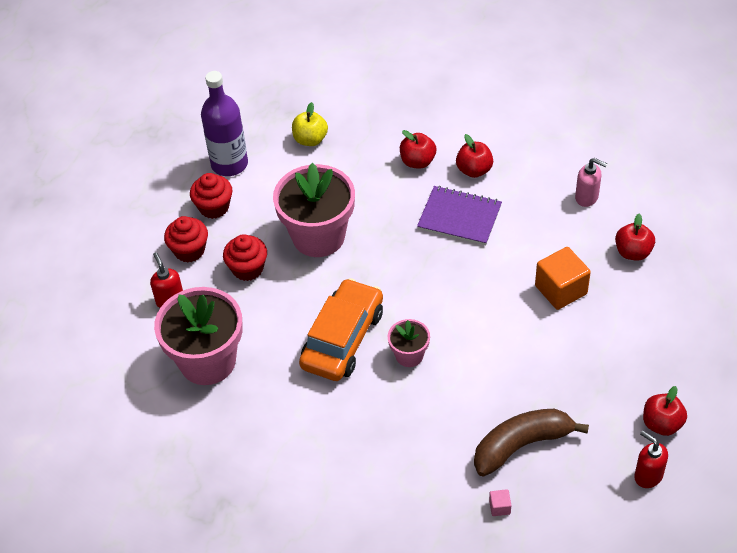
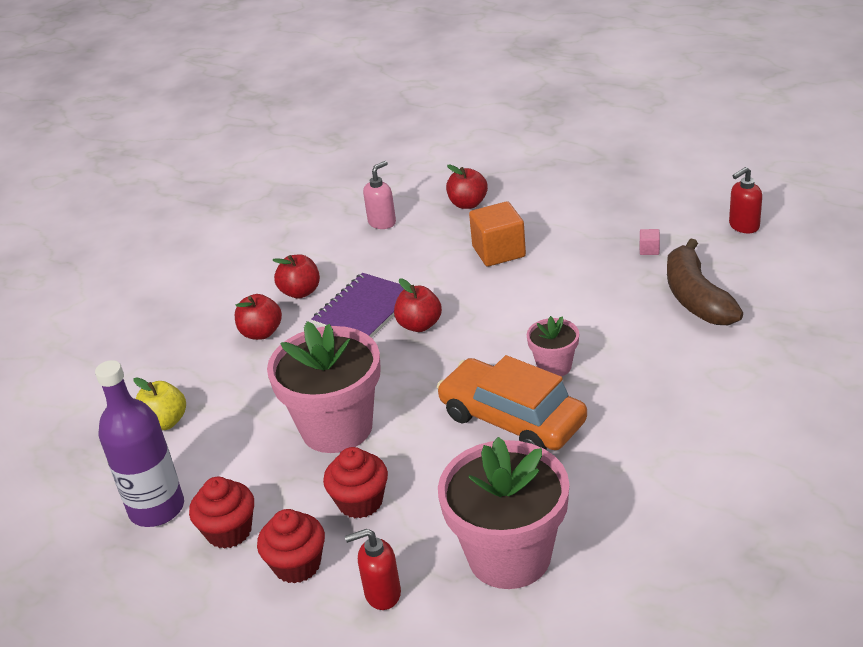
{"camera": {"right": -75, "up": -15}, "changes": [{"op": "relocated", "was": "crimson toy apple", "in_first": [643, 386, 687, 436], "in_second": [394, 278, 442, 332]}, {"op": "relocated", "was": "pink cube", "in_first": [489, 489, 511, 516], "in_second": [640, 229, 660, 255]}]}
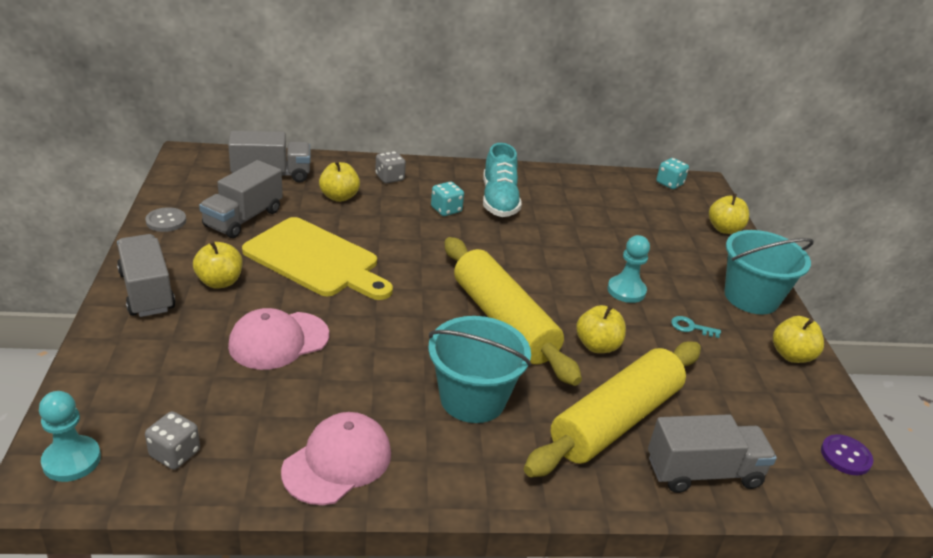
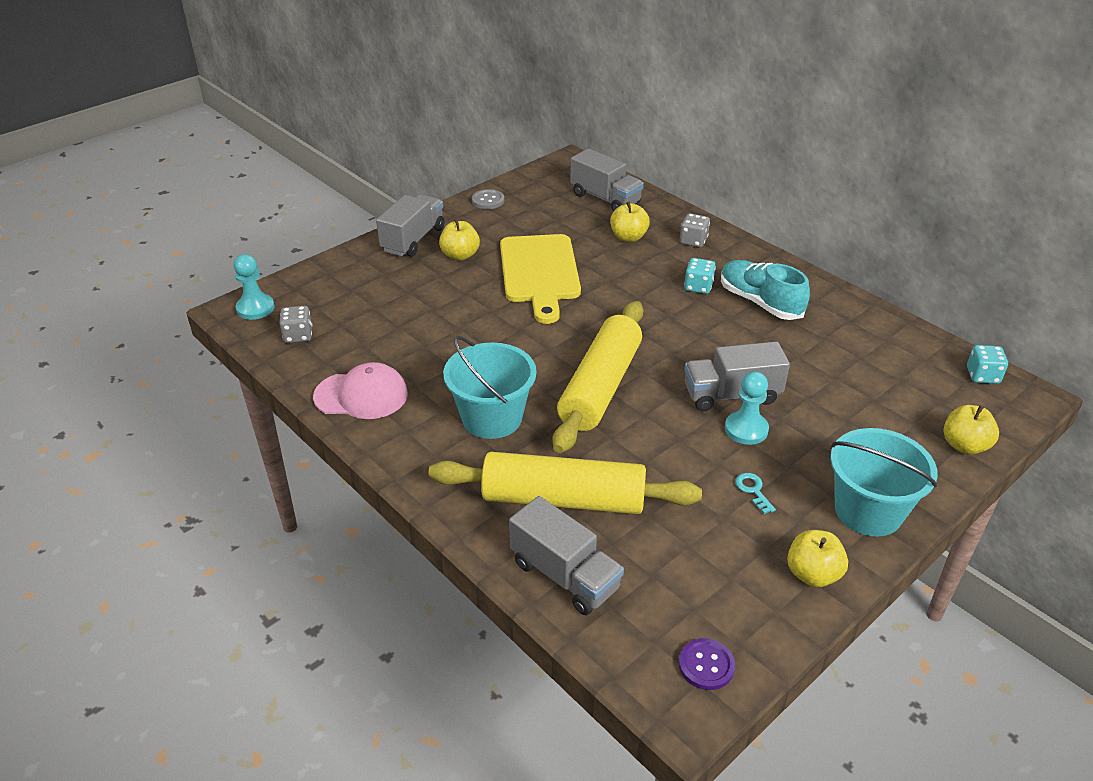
{"camera": {"right": 55, "up": 5}, "changes": [{"op": "spun", "was": "turquoise lace-up shoe", "in_first": [483, 143, 522, 217], "in_second": [721, 260, 810, 320], "clockwise": 90}, {"op": "relocated", "was": "ash-grey lorry", "in_first": [199, 160, 283, 238], "in_second": [684, 341, 790, 411]}, {"op": "missing", "was": "bright yellow toy apple", "in_first": [576, 305, 626, 353]}, {"op": "missing", "was": "pink cap", "in_first": [228, 308, 329, 370]}]}
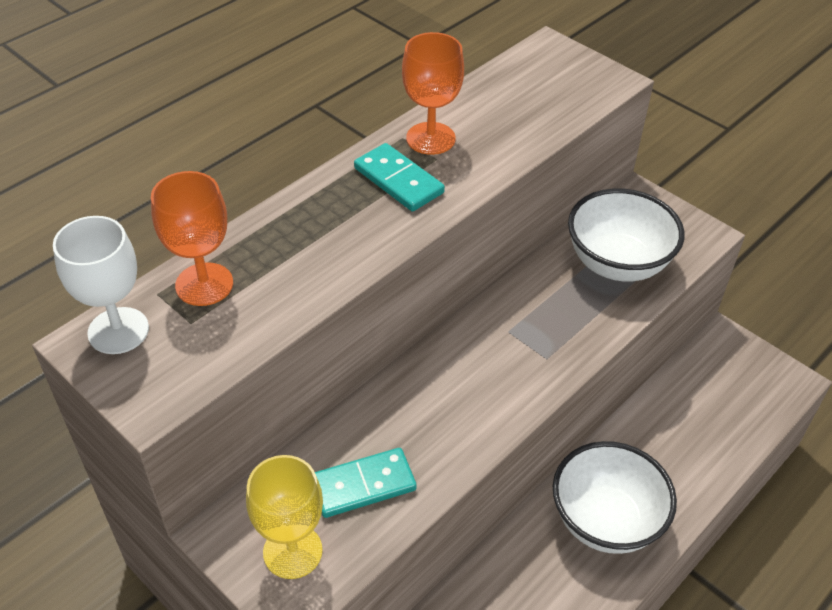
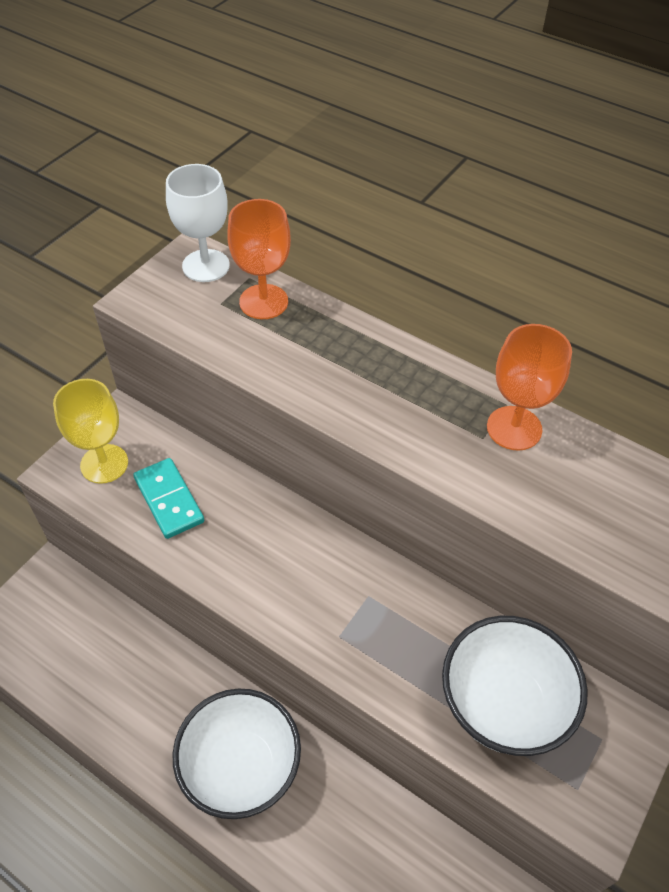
{"camera": {"right": 80, "up": 5}, "changes": [{"op": "missing", "was": "turquoise domino", "in_first": [354, 143, 445, 212]}]}
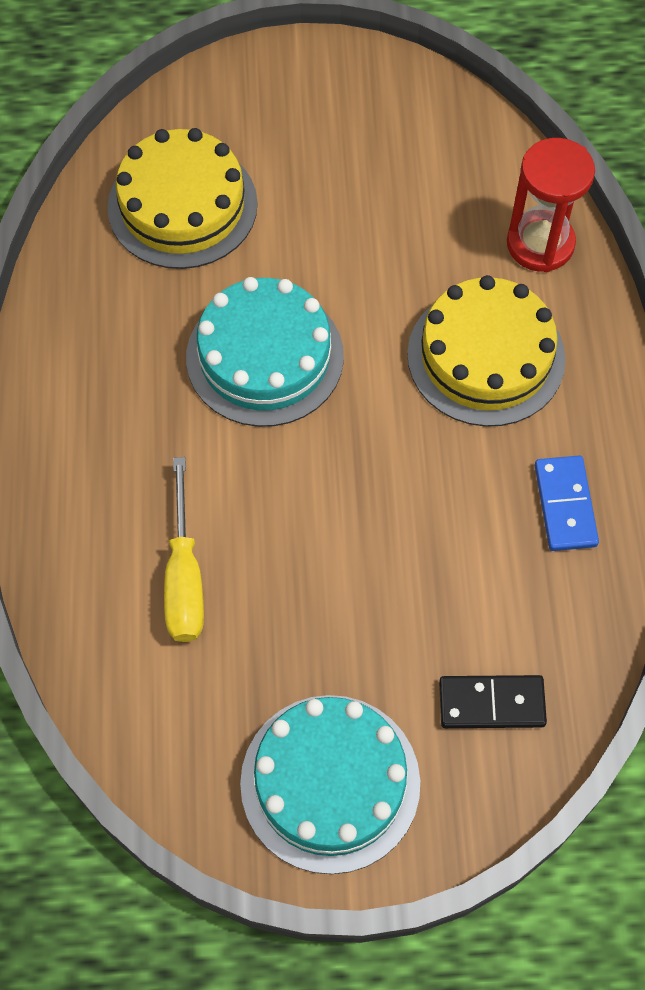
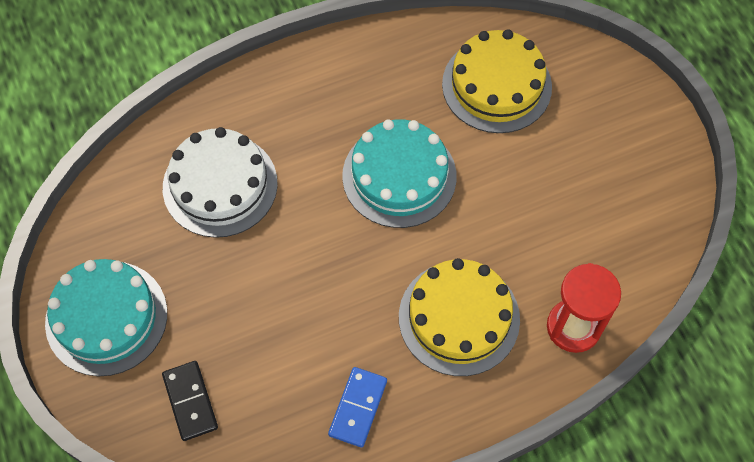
{"camera": {"right": 70, "up": 0}, "changes": [{"op": "spun", "was": "cobalt domino", "in_first": [535, 455, 599, 551], "in_second": [328, 367, 387, 447], "clockwise": -45}, {"op": "exchanged", "was": "bright yellow hand screwdriver", "now": "pure white layer cake", "in_first": [164, 457, 204, 642], "in_second": [163, 127, 278, 238]}]}
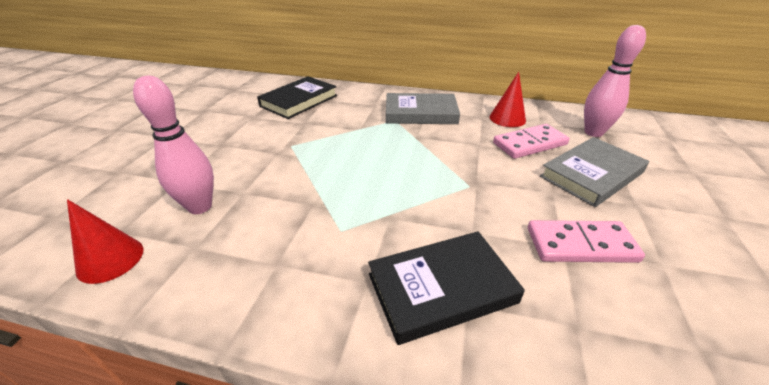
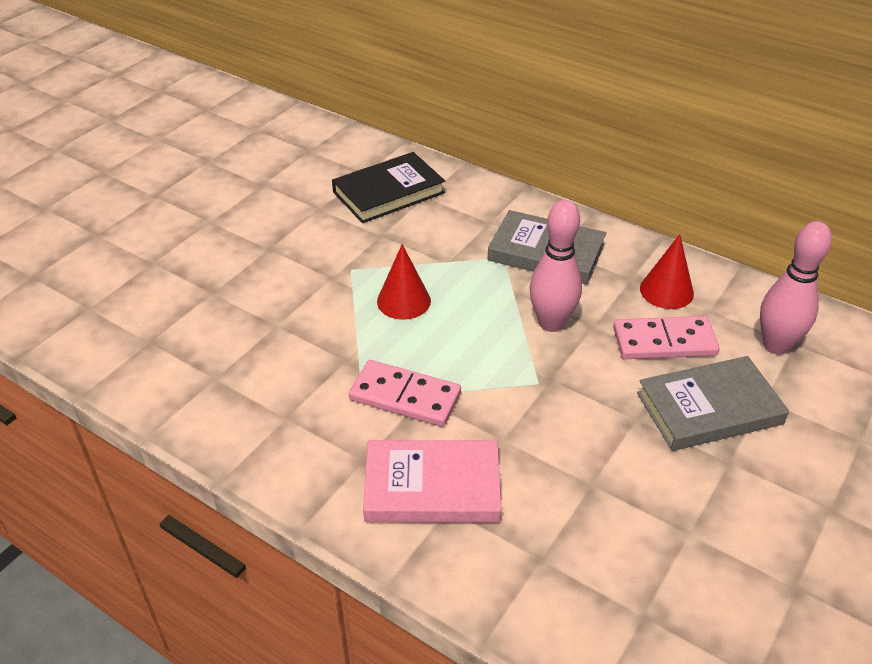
{"camera": {"right": 20, "up": 5}, "changes": [{"op": "relocated", "was": "pink bowling pin", "in_first": [133, 76, 214, 214], "in_second": [529, 200, 582, 332]}, {"op": "relocated", "was": "crimson cone", "in_first": [67, 199, 143, 284], "in_second": [377, 244, 431, 320]}, {"op": "relocated", "was": "pink domino", "in_first": [528, 220, 645, 263], "in_second": [349, 360, 461, 427]}, {"op": "colour", "was": "ebony hardback", "now": "pink hardback", "in_first": [368, 231, 525, 345], "in_second": [363, 440, 502, 523]}]}
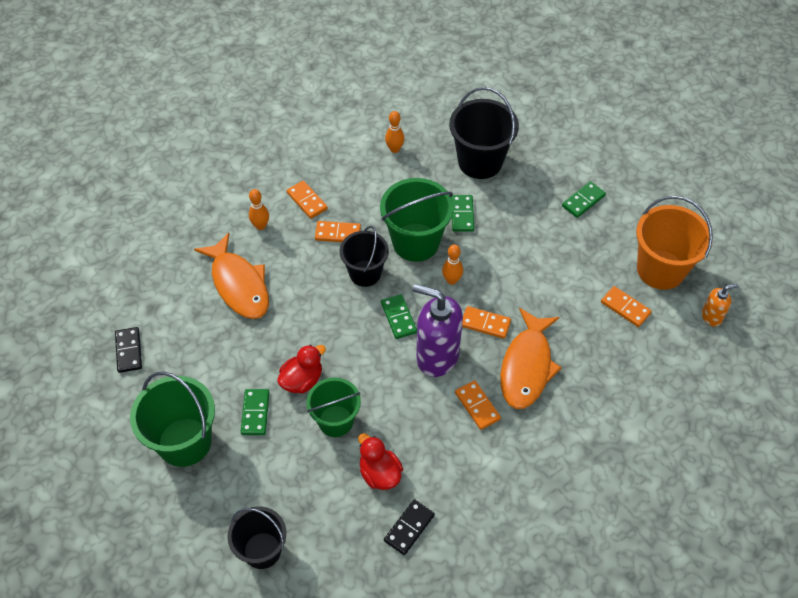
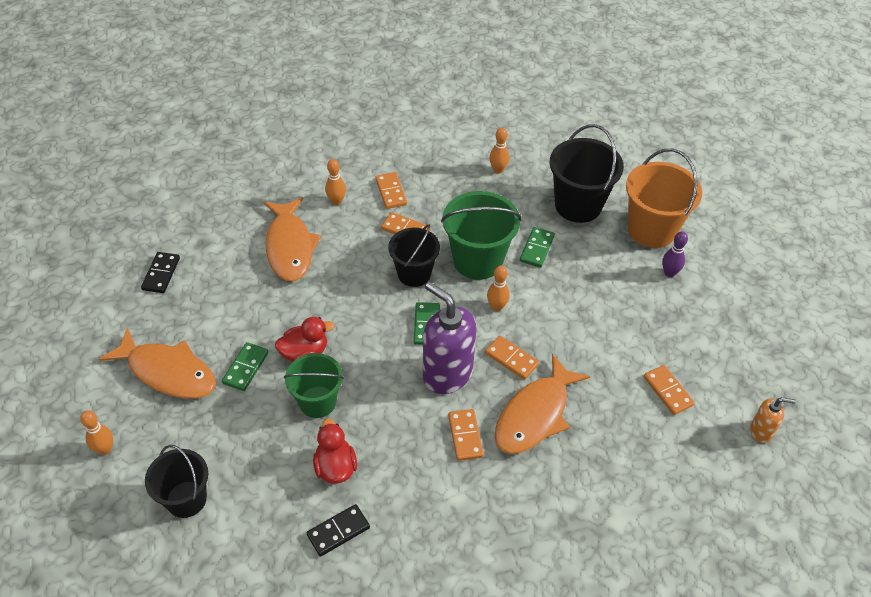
{"camera": {"right": 20, "up": -5}, "changes": [{"op": "exchanged", "was": "green domino", "now": "royal purple bowling pin", "in_first": [562, 181, 606, 218], "in_second": [662, 231, 688, 277]}, {"op": "relocated", "was": "bright orange bucket", "in_first": [636, 196, 713, 290], "in_second": [626, 149, 702, 248]}, {"op": "exchanged", "was": "green bucket", "now": "bright orange toy fish", "in_first": [130, 371, 215, 467], "in_second": [99, 328, 216, 399]}, {"op": "appeared", "now": "bright orange bowling pin", "in_second": [80, 410, 113, 455]}]}
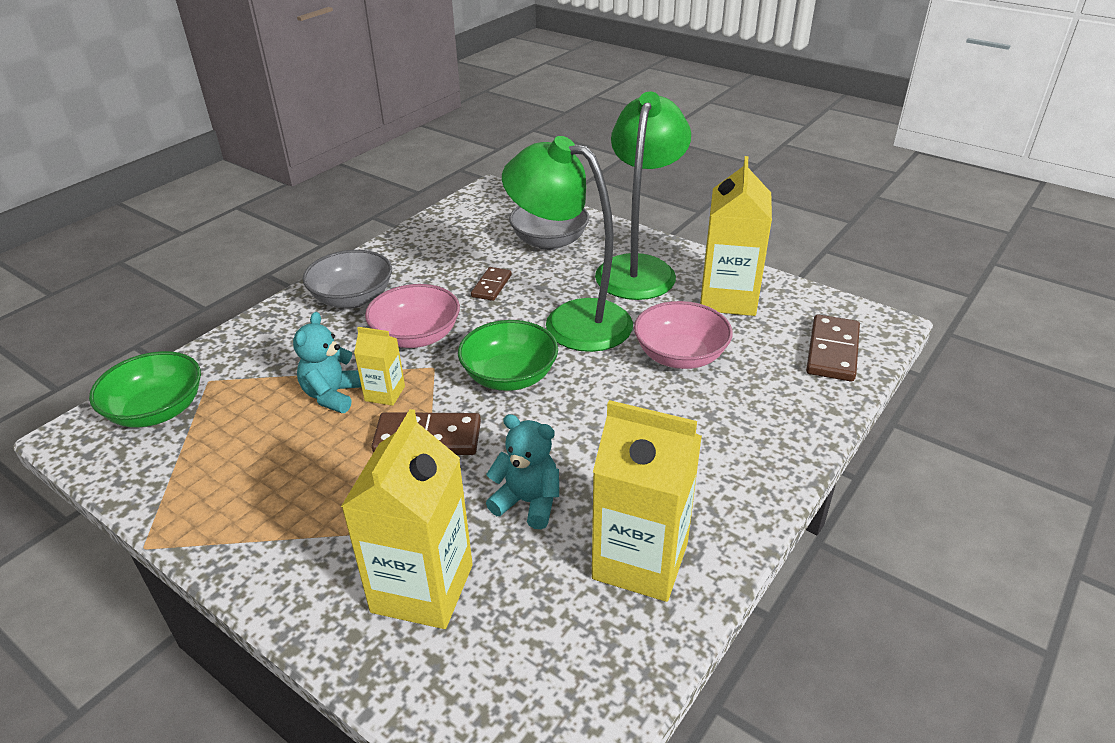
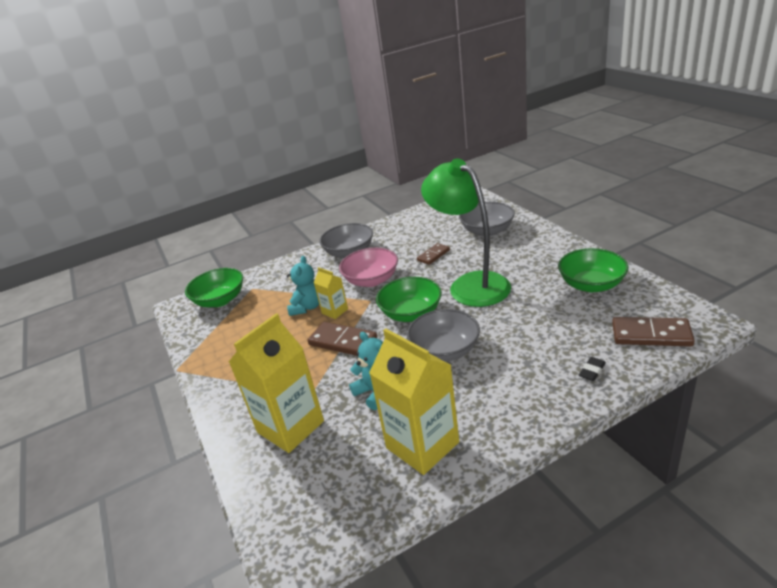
{"camera": {"right": 30, "up": -5}, "changes": [{"op": "missing", "was": "green desk lamp", "in_first": [595, 92, 691, 300]}, {"op": "exchanged", "was": "bright yellow milk carton", "now": "green serving bowl", "in_first": [700, 156, 772, 316], "in_second": [558, 248, 628, 292]}, {"op": "missing", "was": "pink serving bowl", "in_first": [634, 301, 733, 369]}, {"op": "spun", "was": "turquoise teddy", "in_first": [293, 312, 361, 413], "in_second": [287, 256, 319, 316], "clockwise": 150}, {"op": "spun", "was": "dark brown domino", "in_first": [806, 314, 860, 382], "in_second": [612, 317, 695, 346], "clockwise": 60}, {"op": "appeared", "now": "ash-grey serving bowl", "in_second": [407, 309, 480, 361]}, {"op": "appeared", "now": "ebony gum eraser", "in_second": [579, 357, 606, 381]}]}
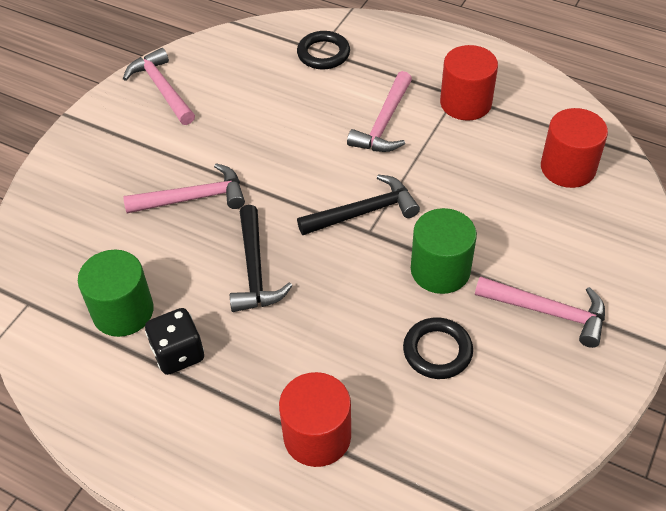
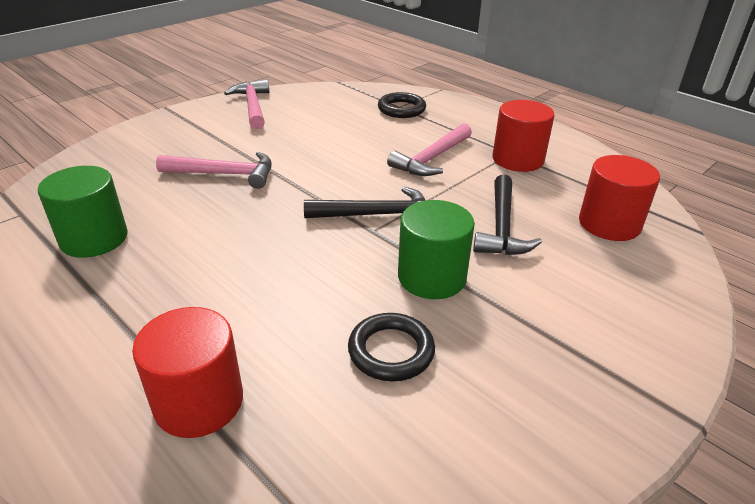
{"camera": {"right": 15, "up": -15}, "changes": [{"op": "relocated", "was": "ebony claw hammer", "in_first": [230, 205, 293, 312], "in_second": [473, 175, 542, 255]}, {"op": "missing", "was": "pink claw hammer", "in_first": [475, 276, 605, 348]}, {"op": "missing", "was": "ebony die", "in_first": [145, 308, 204, 375]}]}
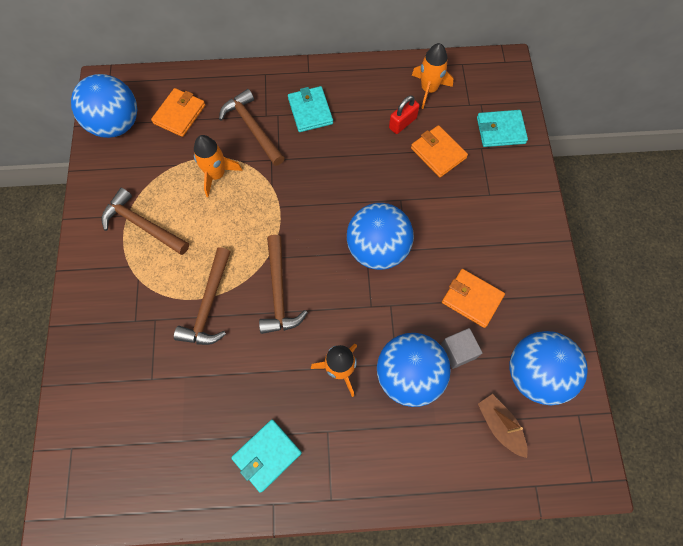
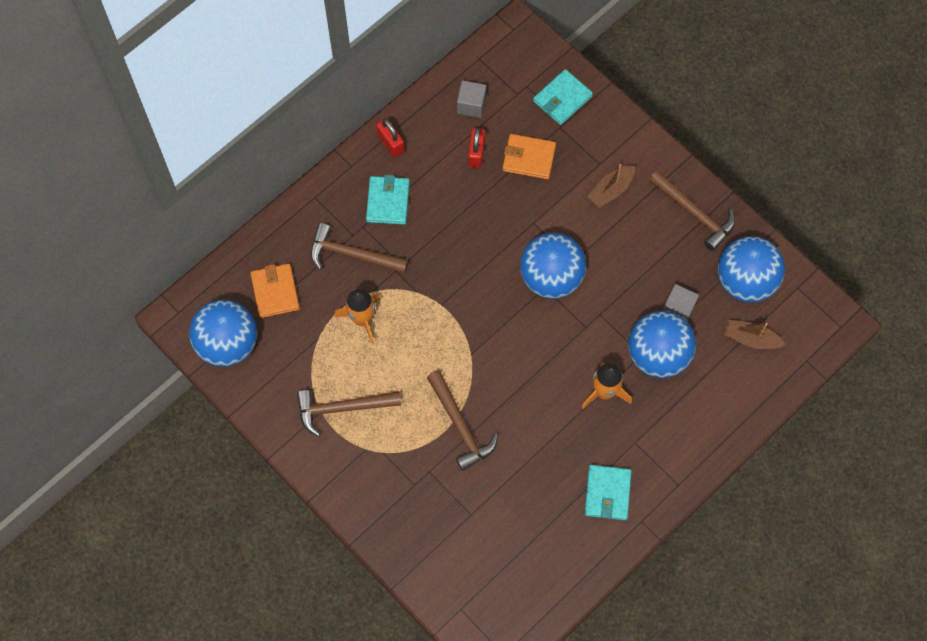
{"camera": {"right": -40, "up": 0}, "changes": [{"op": "exchanged", "was": "bright orange spaceship", "now": "ash-grey cube", "in_first": [412, 43, 453, 109], "in_second": [457, 80, 487, 118]}, {"op": "spun", "was": "turquoise billfold", "in_first": [288, 86, 333, 132], "in_second": [366, 175, 410, 225], "clockwise": 60}, {"op": "relocated", "was": "dark brown claw hammer", "in_first": [259, 235, 308, 334], "in_second": [649, 171, 735, 251]}, {"op": "missing", "was": "bright orange billfold", "in_first": [442, 269, 505, 328]}, {"op": "appeared", "now": "crimson lock", "in_second": [376, 118, 405, 157]}, {"op": "appeared", "now": "dark brown toy boat", "in_second": [587, 164, 635, 208]}]}
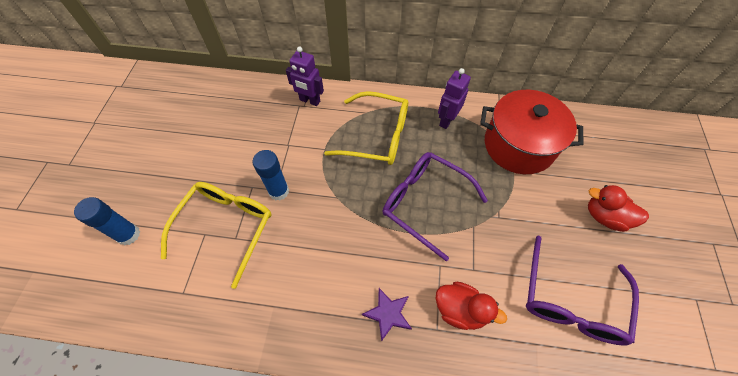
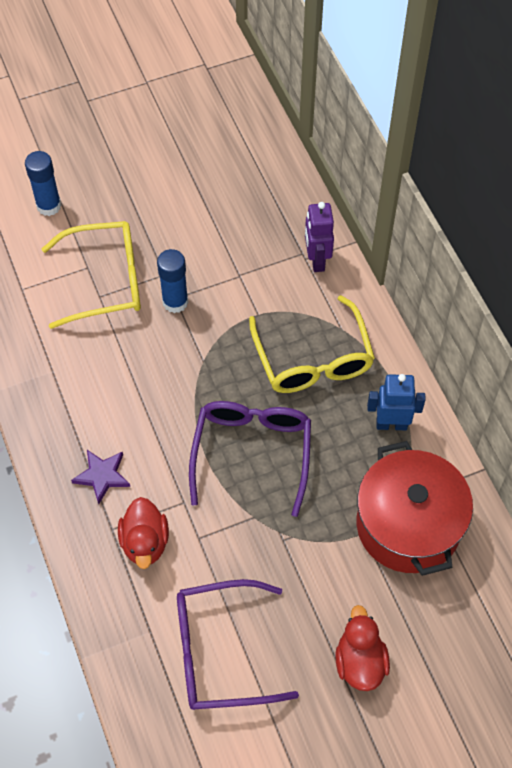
{"camera": {"right": 60, "up": 0}, "changes": [{"op": "colour", "was": "royal purple toy robot", "now": "cobalt toy robot", "in_first": [438, 68, 471, 129], "in_second": [367, 374, 426, 430]}]}
